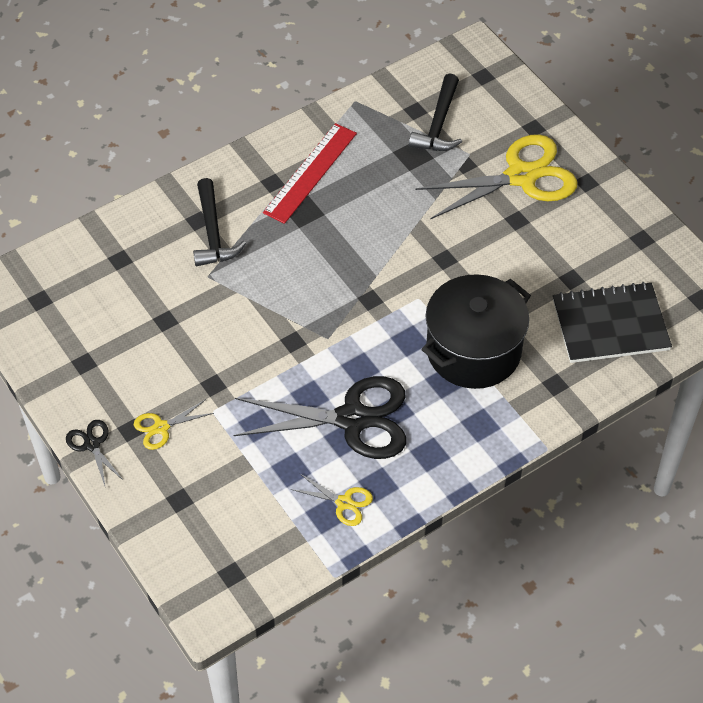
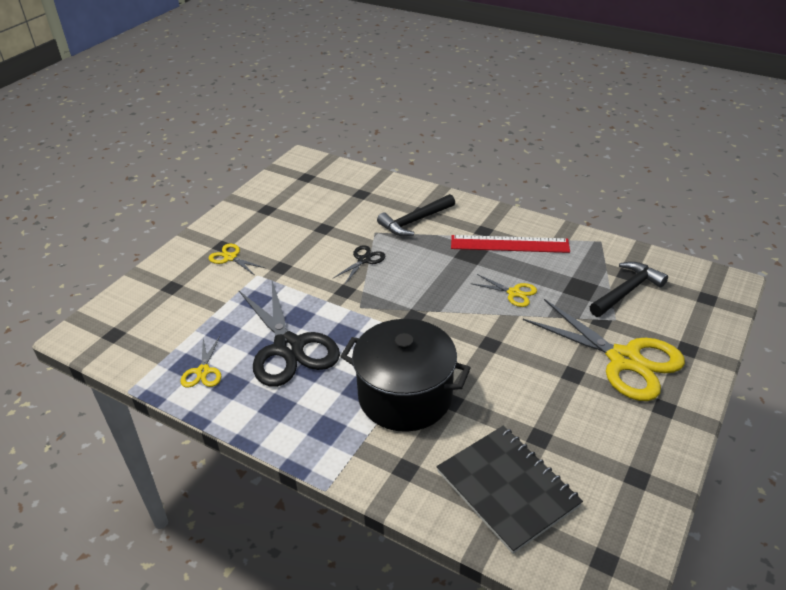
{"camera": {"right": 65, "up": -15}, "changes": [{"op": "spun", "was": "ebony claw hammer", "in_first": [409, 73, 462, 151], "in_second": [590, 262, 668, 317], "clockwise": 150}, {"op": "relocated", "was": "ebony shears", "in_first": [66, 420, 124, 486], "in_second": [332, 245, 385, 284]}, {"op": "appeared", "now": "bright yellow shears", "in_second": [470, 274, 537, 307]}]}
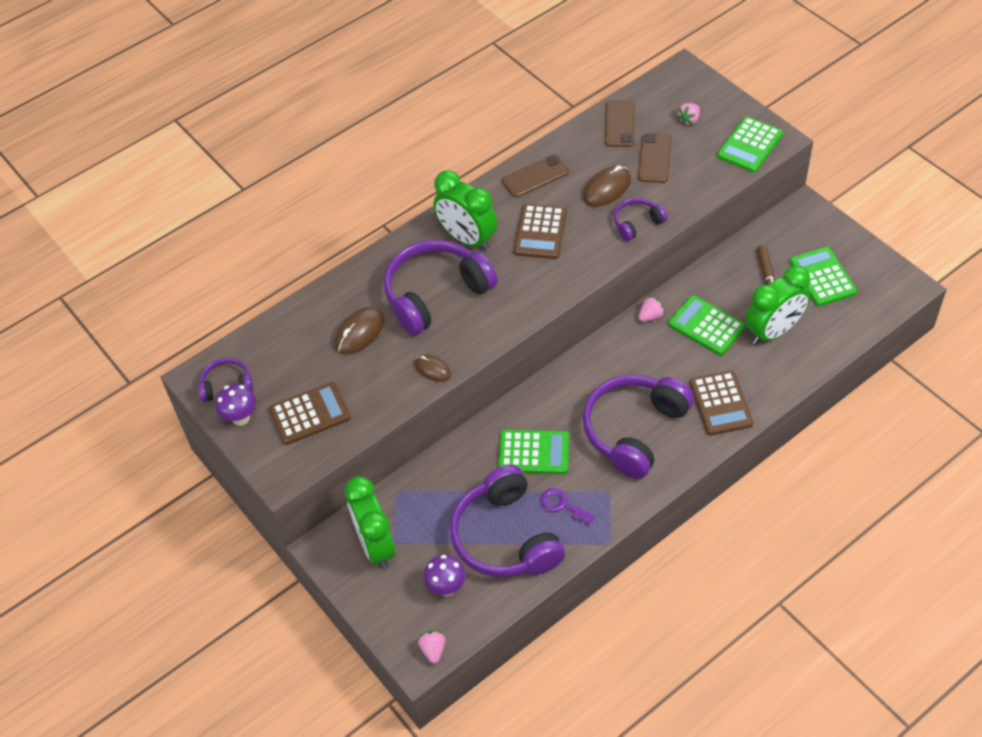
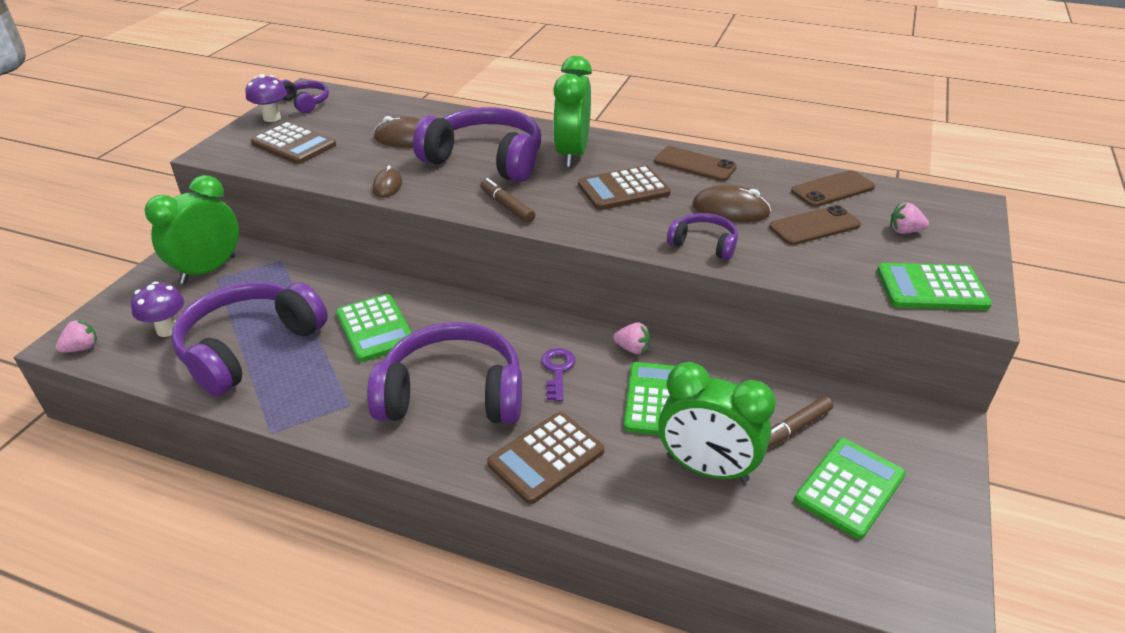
{"camera": {"right": 55, "up": -15}, "changes": [{"op": "relocated", "was": "royal purple door key", "in_first": [540, 488, 596, 525], "in_second": [541, 348, 575, 401]}, {"op": "appeared", "now": "dark brown felt pen", "in_second": [480, 178, 535, 223]}]}
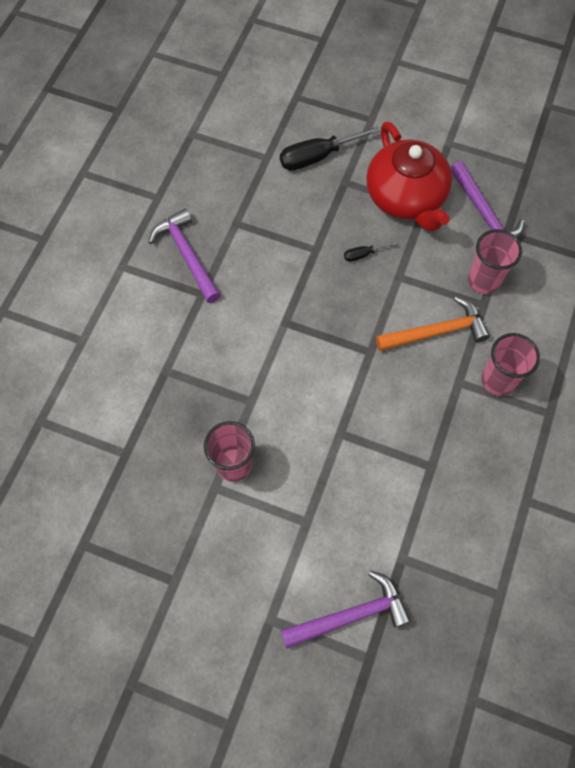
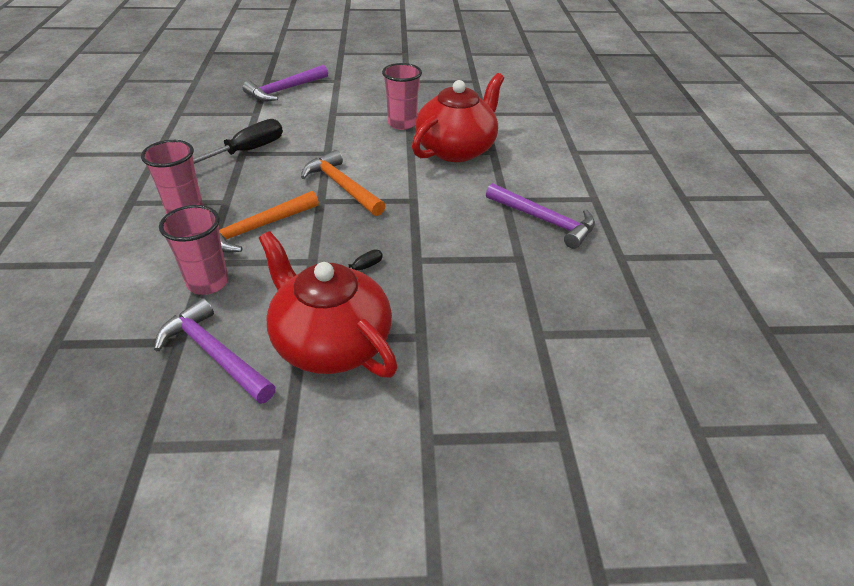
{"camera": {"right": 155, "up": -25}, "changes": [{"op": "relocated", "was": "ebony hand screwdriver", "in_first": [280, 126, 380, 170], "in_second": [193, 119, 283, 164]}, {"op": "appeared", "now": "crimson china teapot", "in_second": [412, 73, 504, 162]}, {"op": "appeared", "now": "bright orange claw hammer", "in_second": [301, 150, 386, 216]}]}
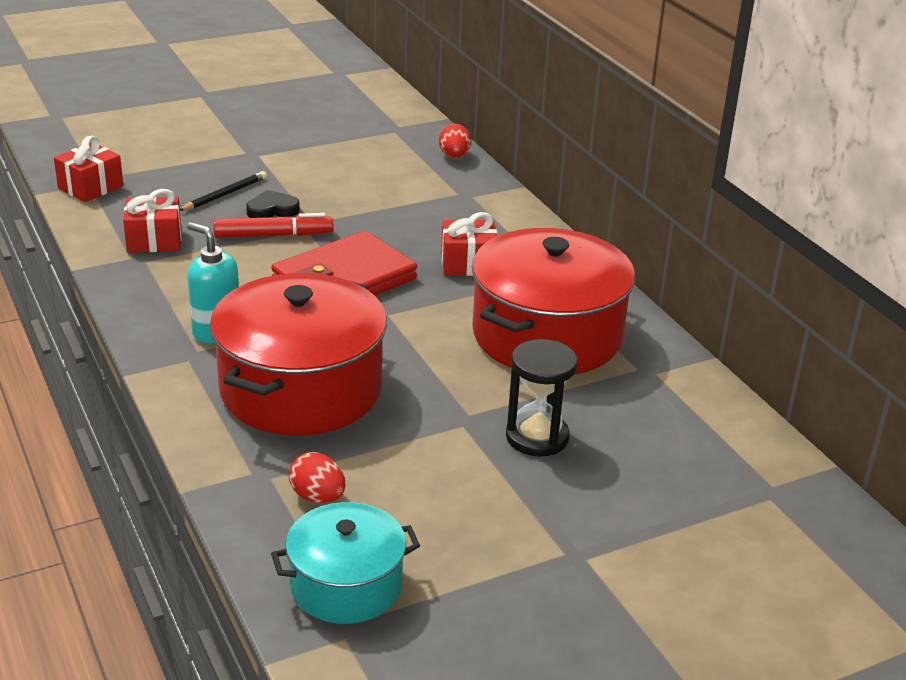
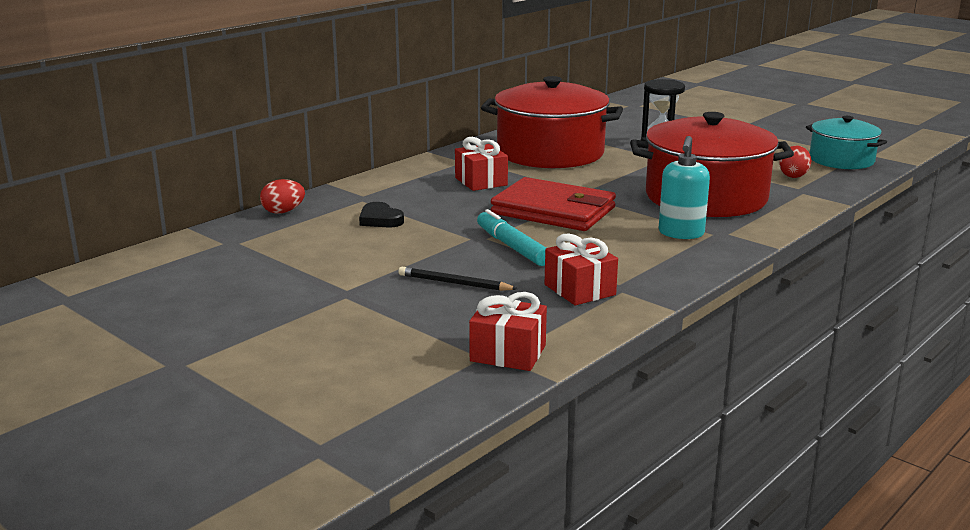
{"camera": {"right": -110, "up": -10}, "changes": [{"op": "relocated", "was": "ebony love heart", "in_first": [246, 190, 300, 218], "in_second": [359, 202, 404, 228]}, {"op": "colour", "was": "crimson felt pen", "now": "turquoise felt pen", "in_first": [213, 213, 333, 238], "in_second": [477, 209, 546, 266]}]}
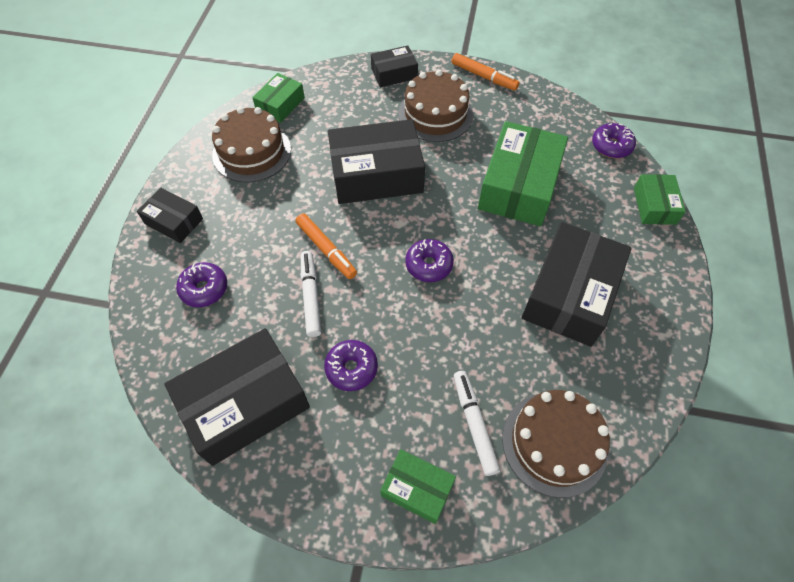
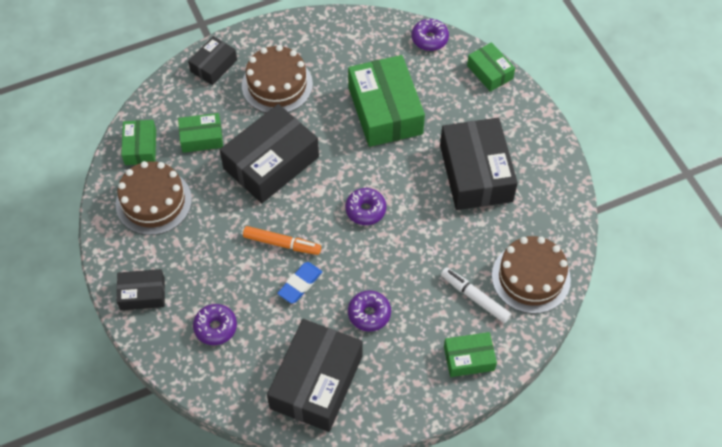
{"camera": {"right": -35, "up": 0}, "changes": [{"op": "missing", "was": "bright orange felt pen", "in_first": [451, 53, 520, 91]}, {"op": "exchanged", "was": "pure white felt pen", "now": "cobalt gum eraser", "in_first": [301, 251, 321, 337], "in_second": [277, 262, 322, 303]}, {"op": "appeared", "now": "green parcel", "in_second": [178, 113, 223, 153]}]}
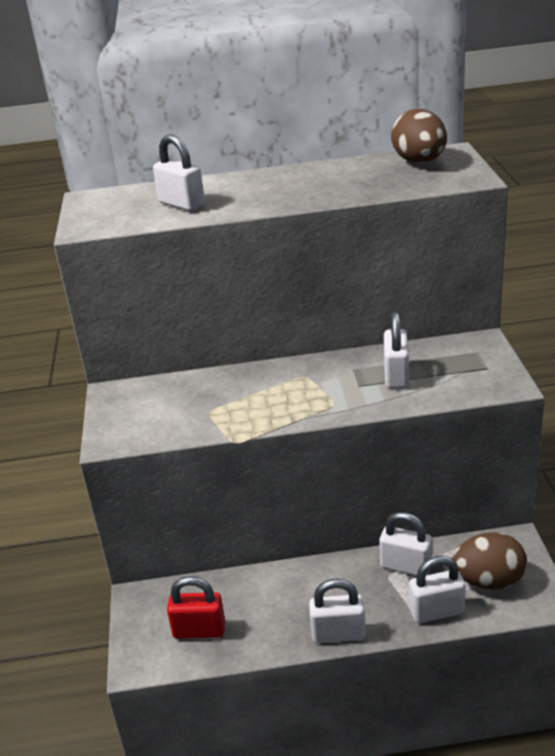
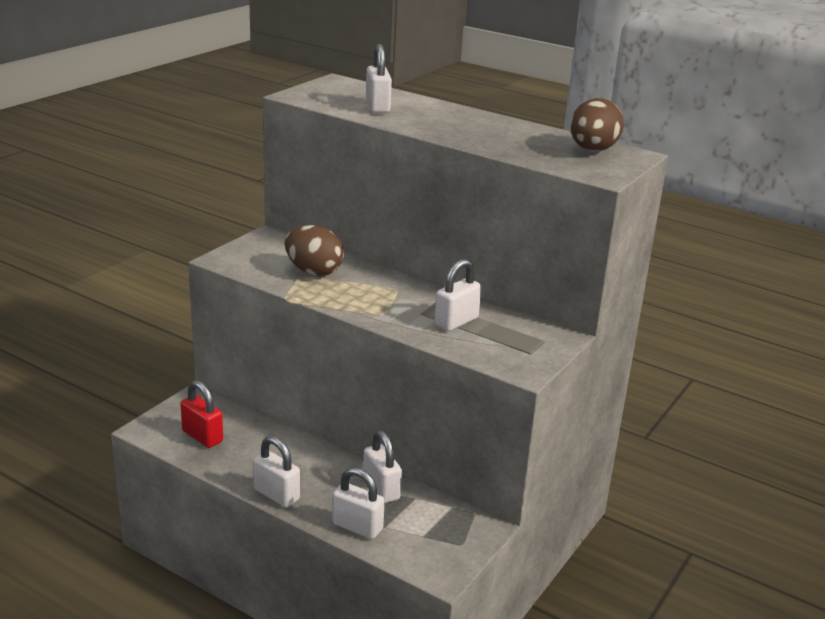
{"camera": {"right": 35, "up": -5}, "changes": [{"op": "relocated", "was": "dark brown egg shape", "in_first": [452, 532, 527, 590], "in_second": [285, 225, 344, 276]}]}
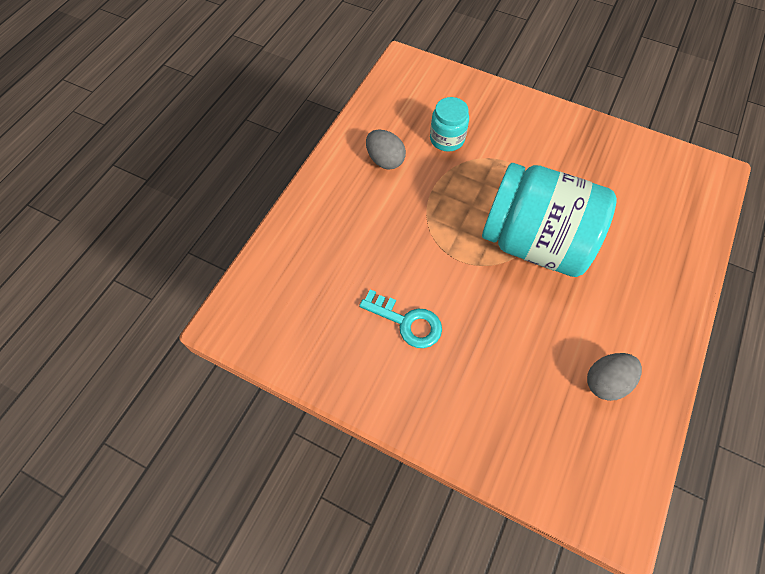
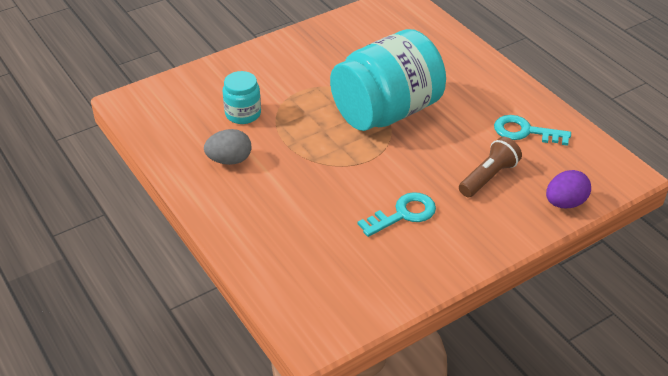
{"camera": {"right": -60, "up": -20}, "changes": [{"op": "exchanged", "was": "ash-grey egg shape", "now": "turquoise door key", "in_first": [587, 353, 642, 401], "in_second": [494, 115, 571, 146]}, {"op": "appeared", "now": "dark brown torch", "in_second": [459, 137, 522, 197]}, {"op": "appeared", "now": "royal purple egg shape", "in_second": [546, 170, 591, 208]}]}
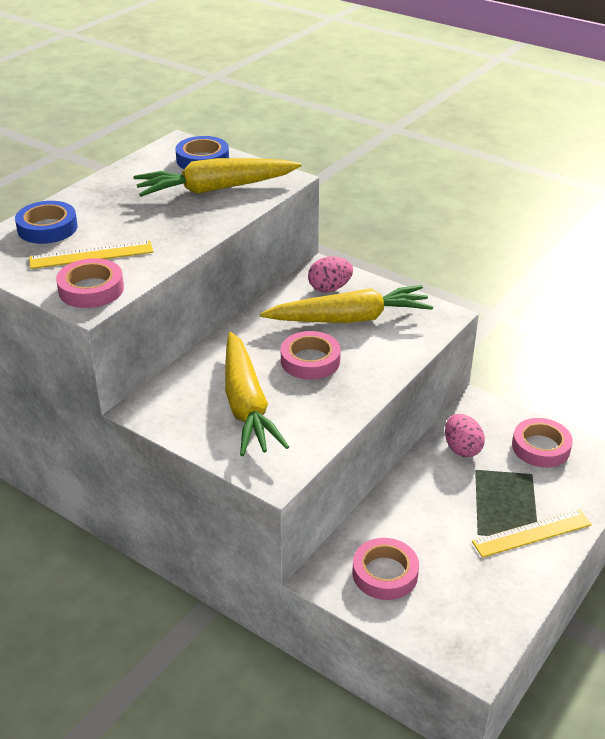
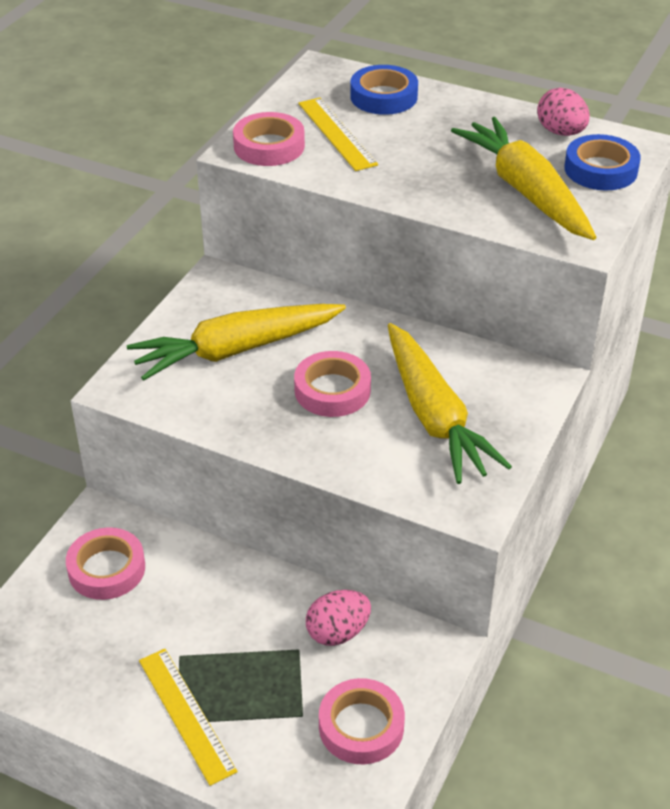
{"camera": {"right": 80, "up": 5}, "changes": [{"op": "relocated", "was": "pink egg shape", "in_first": [308, 256, 353, 293], "in_second": [537, 88, 590, 136]}]}
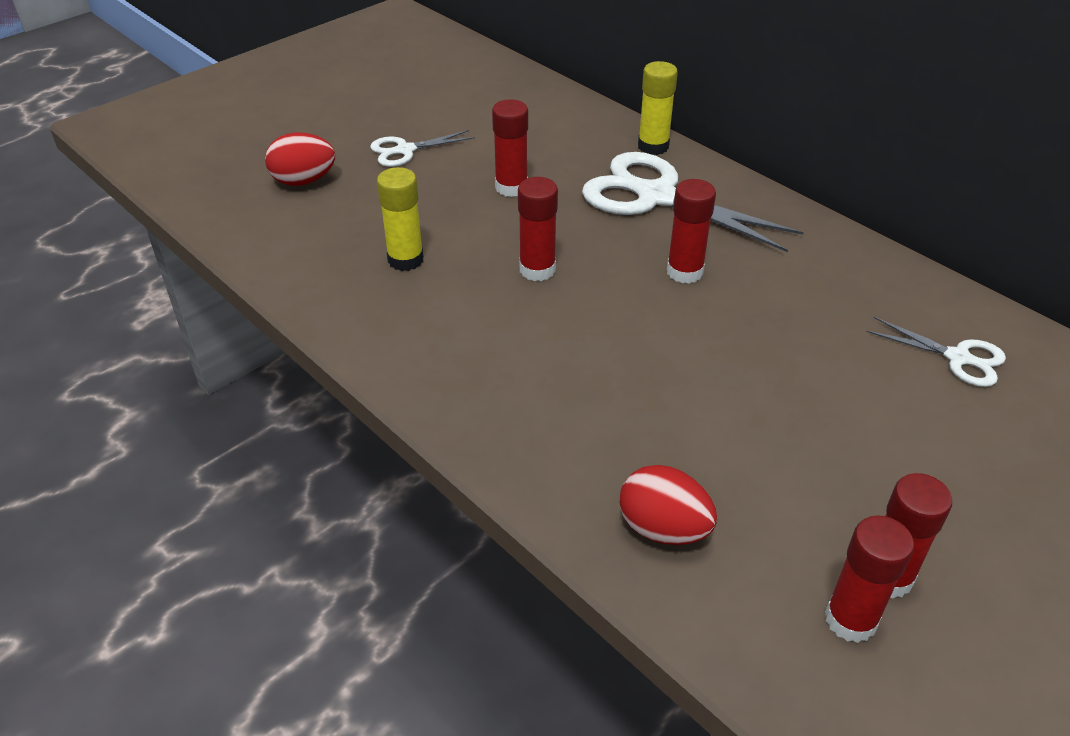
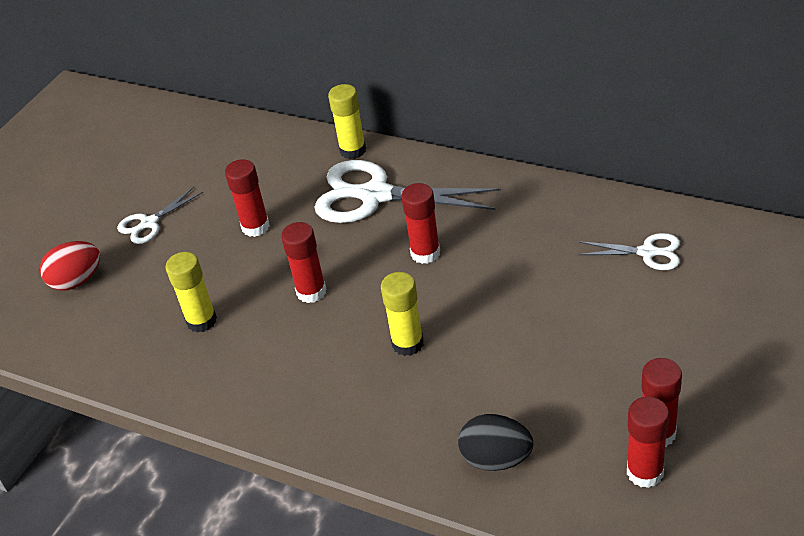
{"camera": {"right": -15, "up": 0}, "changes": [{"op": "colour", "was": "crimson egg shape", "now": "ebony egg shape", "in_first": [620, 465, 717, 545], "in_second": [458, 414, 533, 471]}, {"op": "appeared", "now": "bright yellow stick of glue", "in_second": [381, 272, 424, 356]}]}
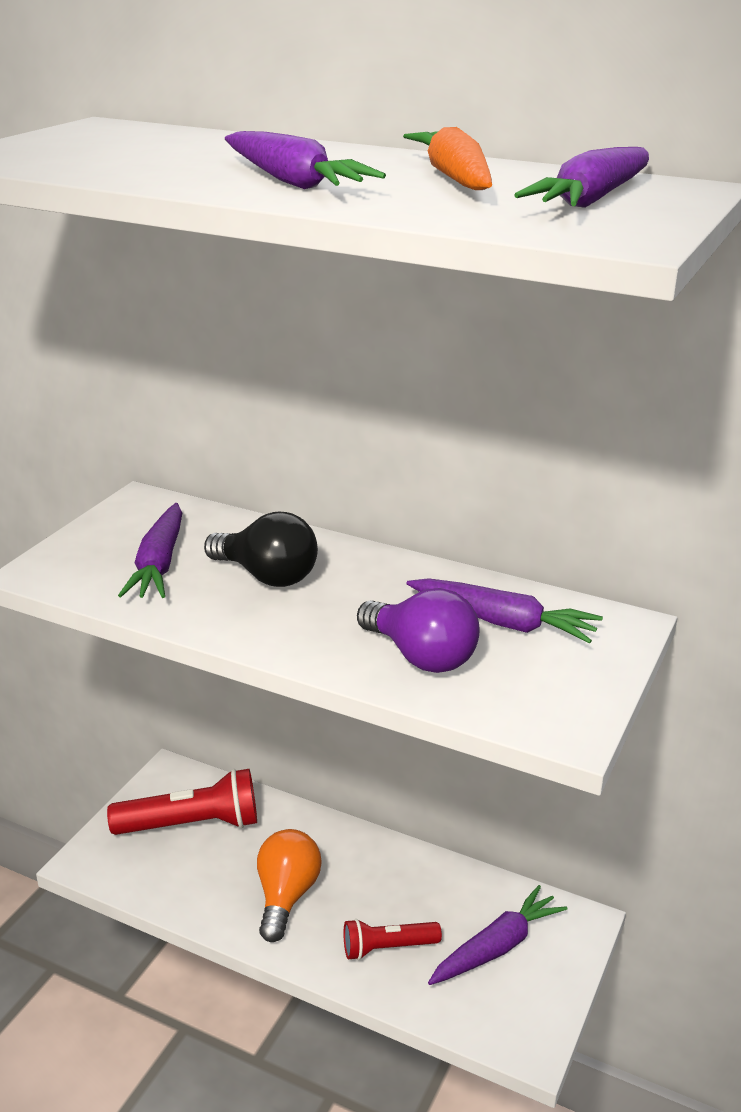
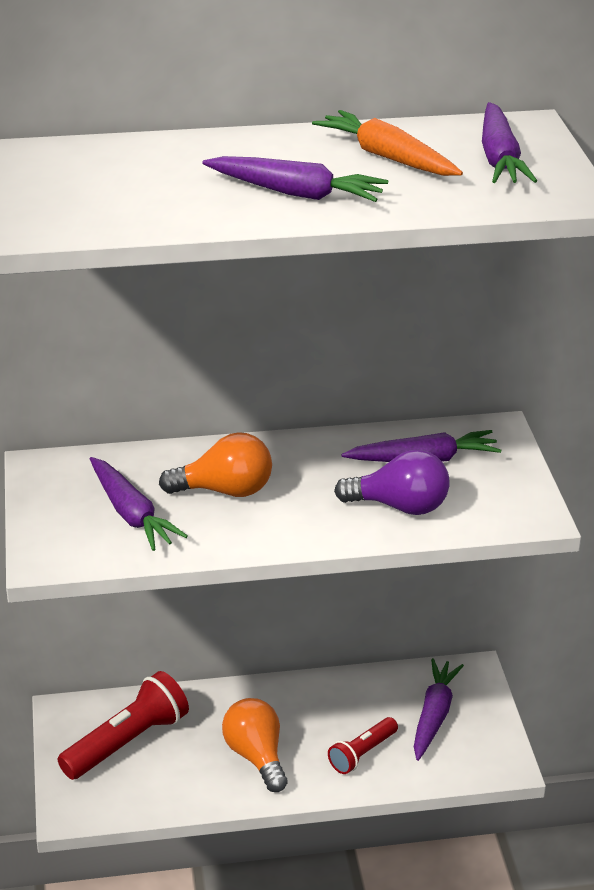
{"camera": {"right": -35, "up": 5}, "changes": [{"op": "colour", "was": "ebony light bulb", "now": "bright orange light bulb", "in_first": [204, 511, 318, 587], "in_second": [159, 432, 272, 497]}]}
